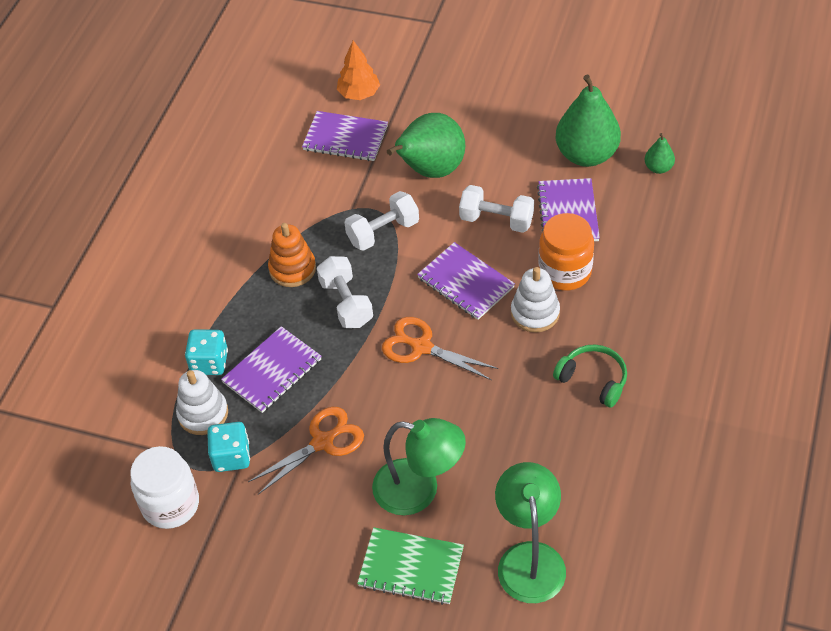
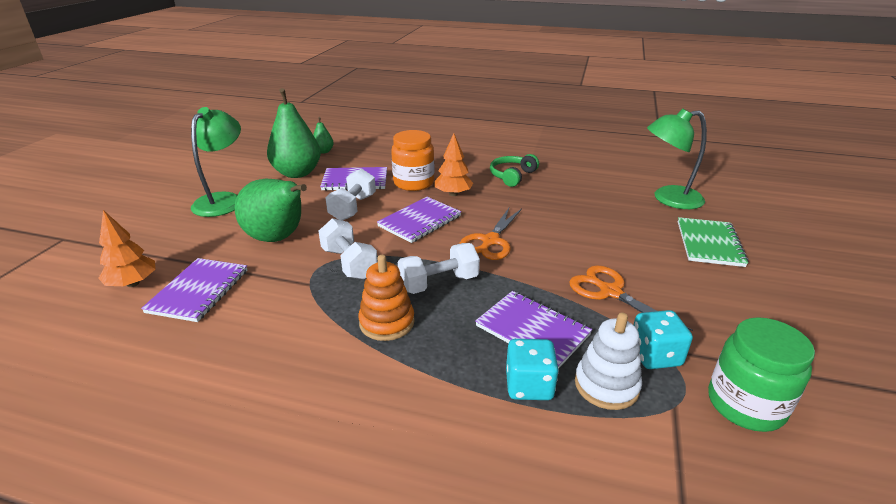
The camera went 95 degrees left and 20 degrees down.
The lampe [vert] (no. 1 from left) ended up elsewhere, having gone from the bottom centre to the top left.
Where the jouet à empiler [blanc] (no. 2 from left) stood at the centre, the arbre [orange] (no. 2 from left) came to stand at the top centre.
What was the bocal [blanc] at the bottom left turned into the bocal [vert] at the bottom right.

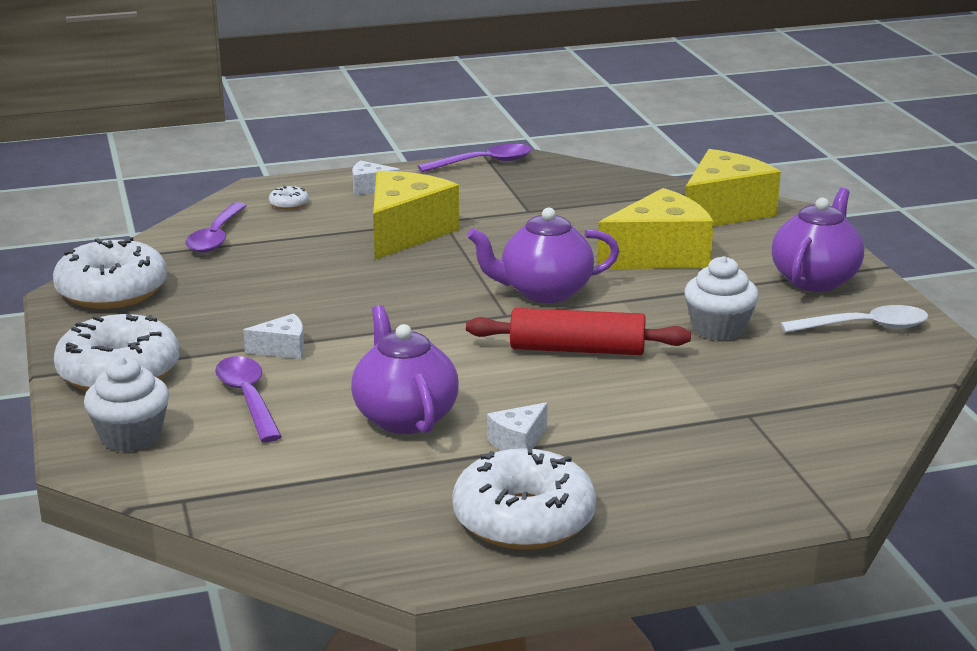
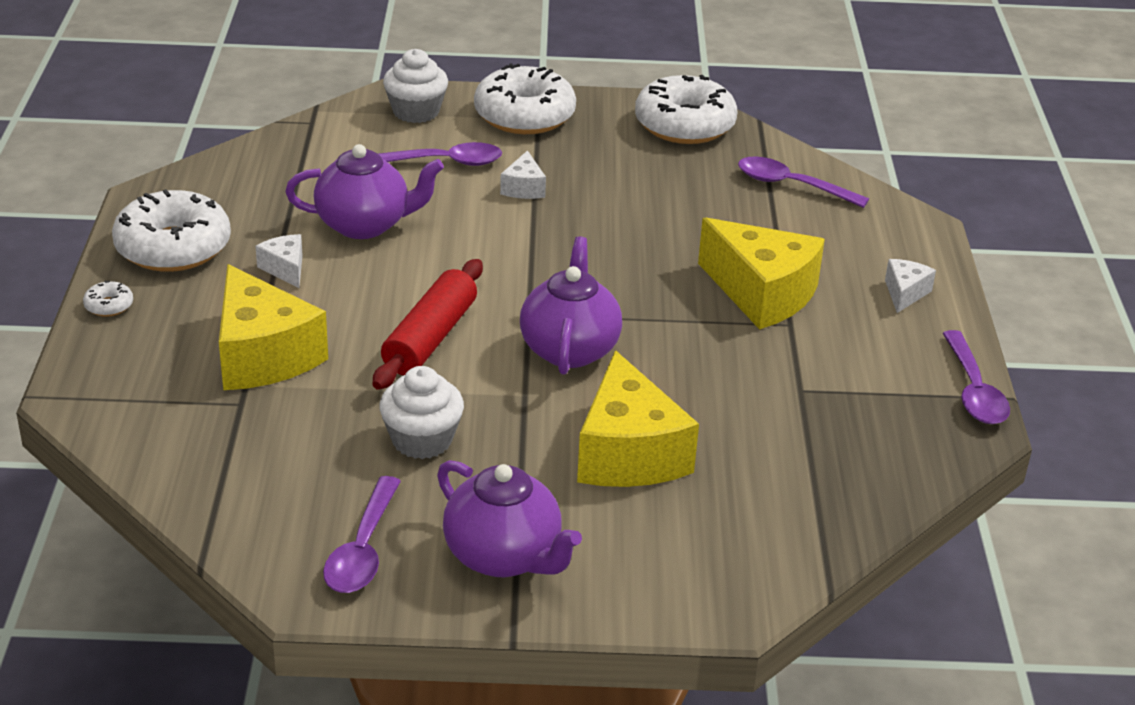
The camera went 105 degrees right and 10 degrees up.
The beignet [blanc] (no. 3 from left in the first image) ended up elsewhere, having gone from the top left to the middle left.
The fromage [jaune] (no. 3 from left in the first image) ended up elsewhere, having gone from the top right to the middle left.
What was the cuillère [blanc] at the middle right turned into the cuillère [violet] (no. 1 from left) at the bottom left.

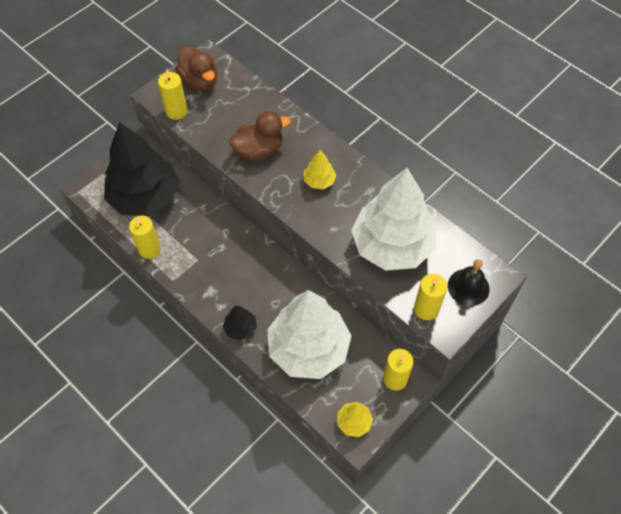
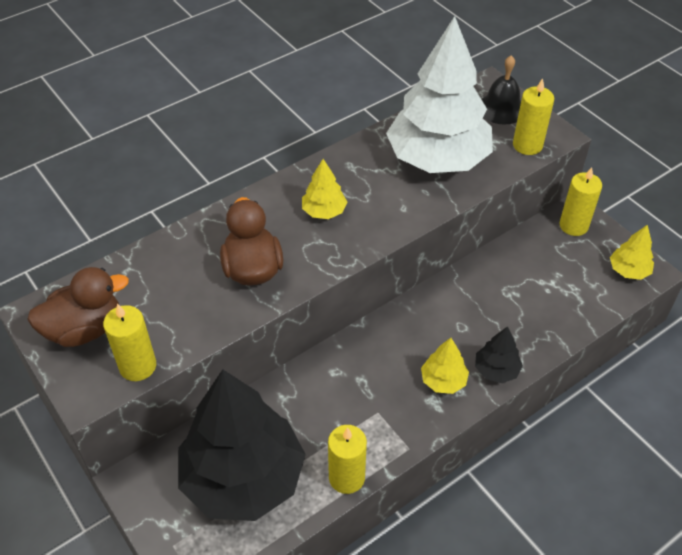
The camera went 80 degrees left and 10 degrees down.
The second view lost the arbre [blanc] (no. 1 from left) at the centre.
The second view gained the arbre [jaune] (no. 2 from left) at the centre.

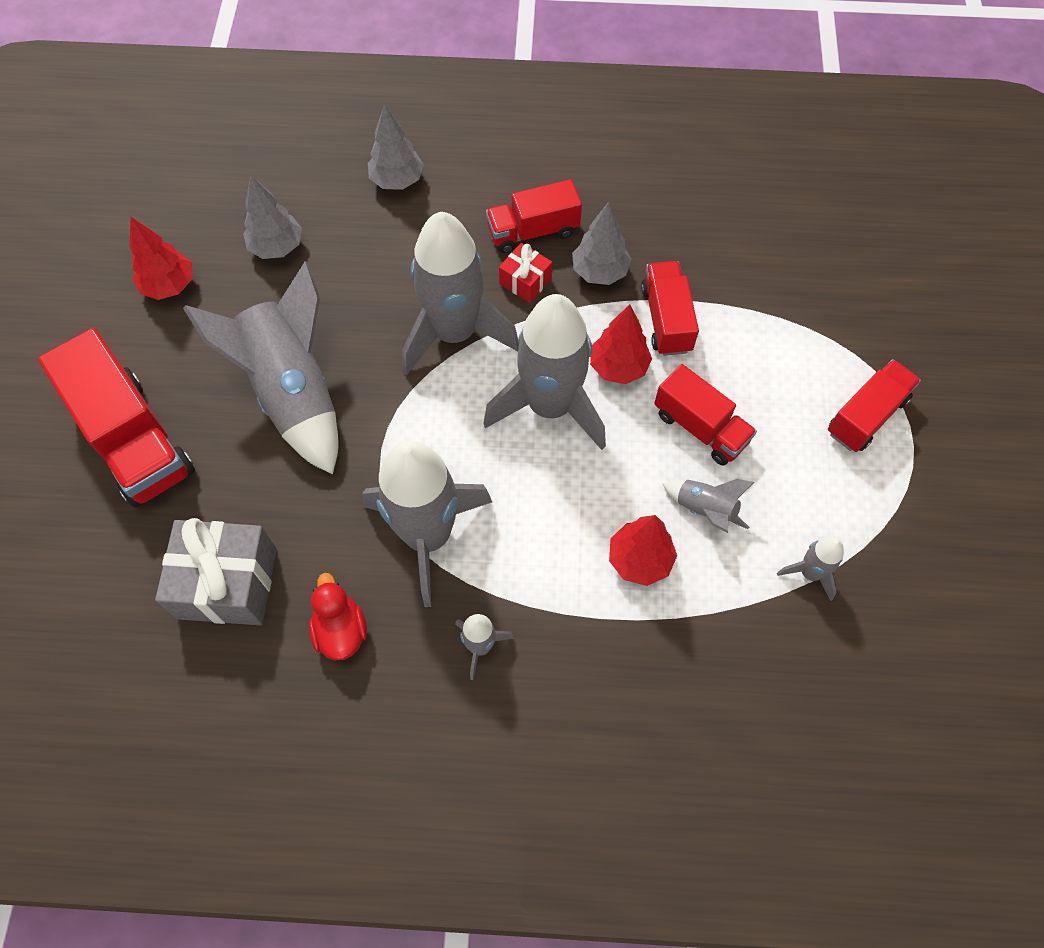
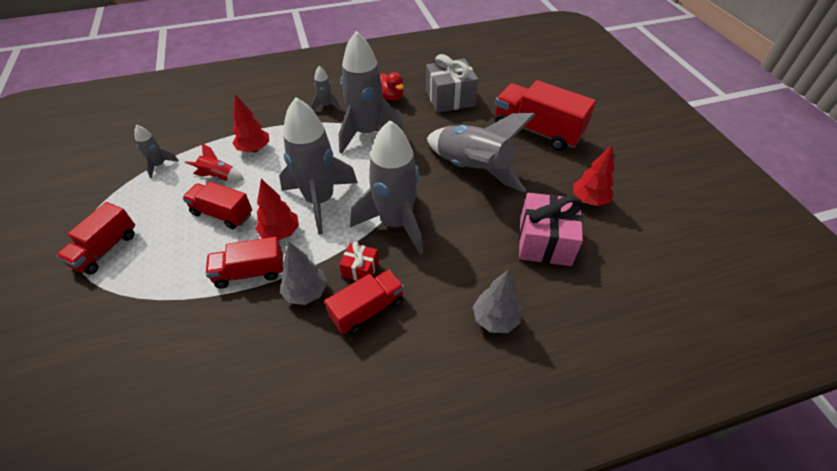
The camera went 160 degrees right and 15 degrees down.
Where the arbre [gris] (no. 1 from left) stood at the top left, the cadeau [rose] came to stand at the centre.
What was the fusée [gris] (no. 6 from left) at the middle right turned into the fusée [rouge] at the middle left.
The camion [rouge] (no. 3 from left) at the top centre ended up facing another way, 105 degrees clockwise from before.

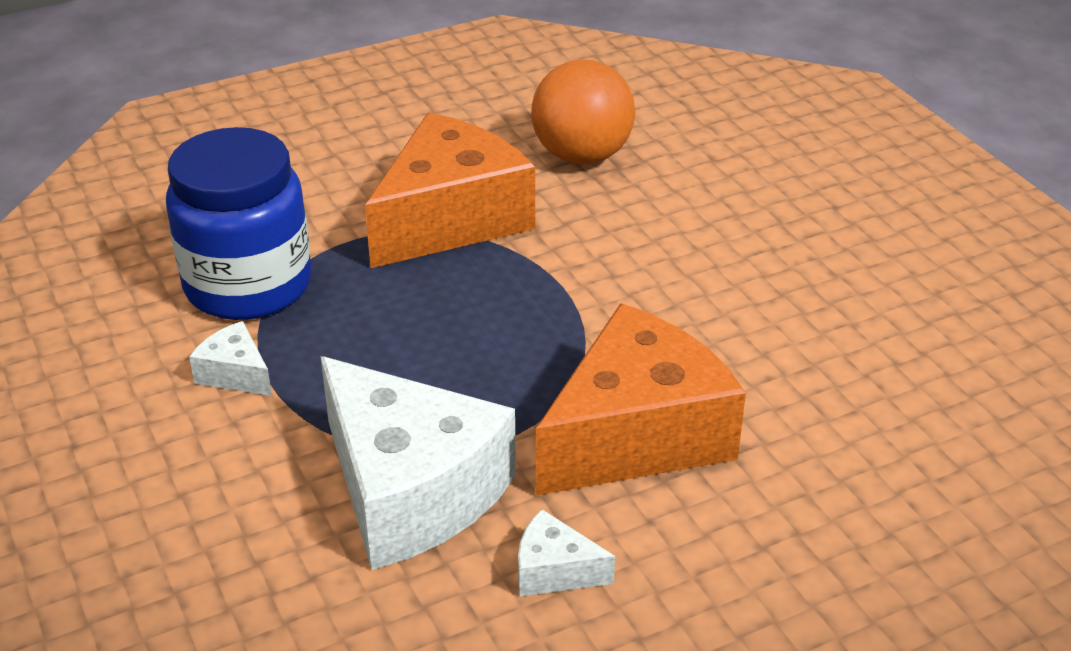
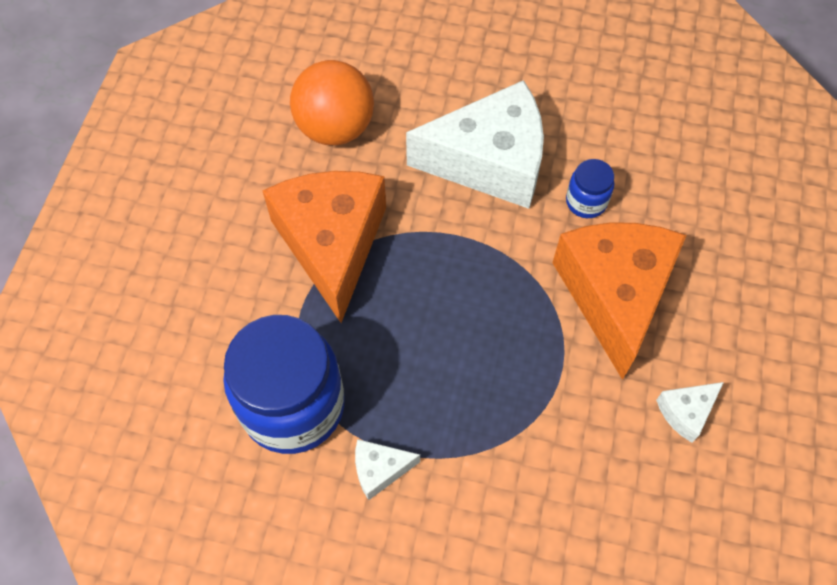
The camera went 50 degrees left and 25 degrees up.
The second view gained the bocal [bleu] (no. 2 from left) at the top right.
The fromage [blanc] (no. 2 from left) ended up elsewhere, having gone from the bottom centre to the top centre.

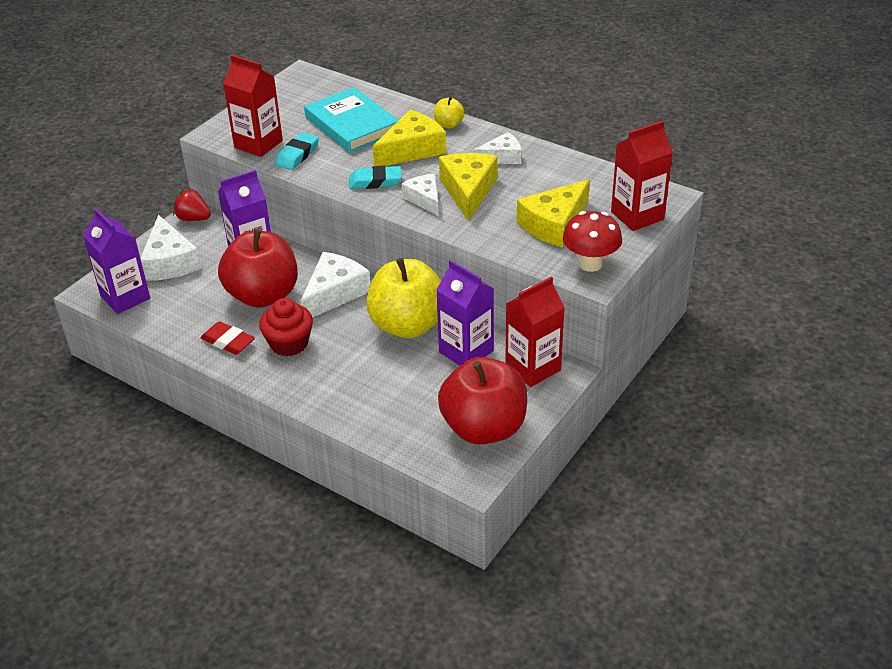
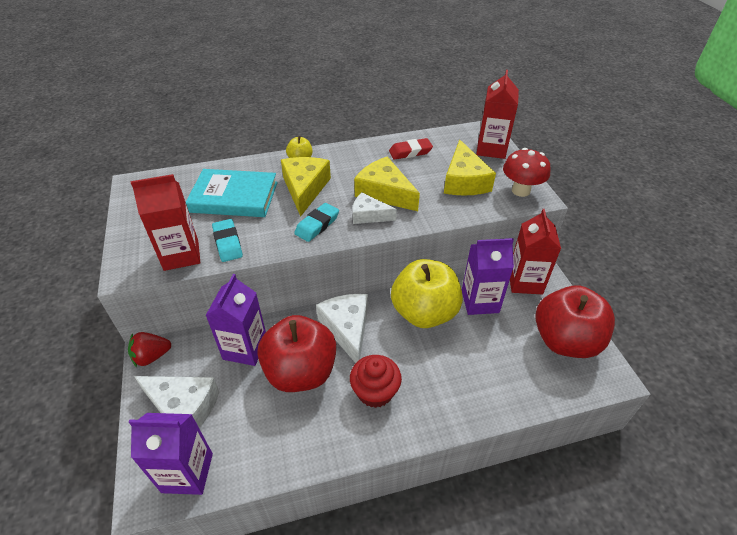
The camera went 50 degrees left and 5 degrees up.
The second view lost the fromage [blanc] (no. 4 from left) at the top centre.
The gomme [rouge] ended up elsewhere, having gone from the middle left to the top centre.

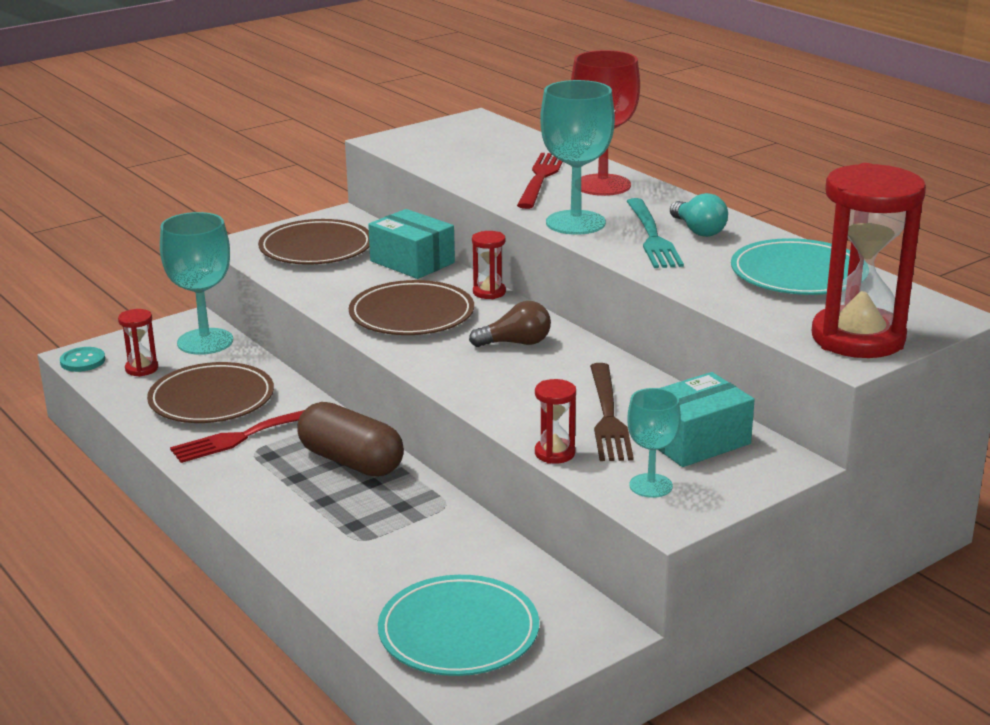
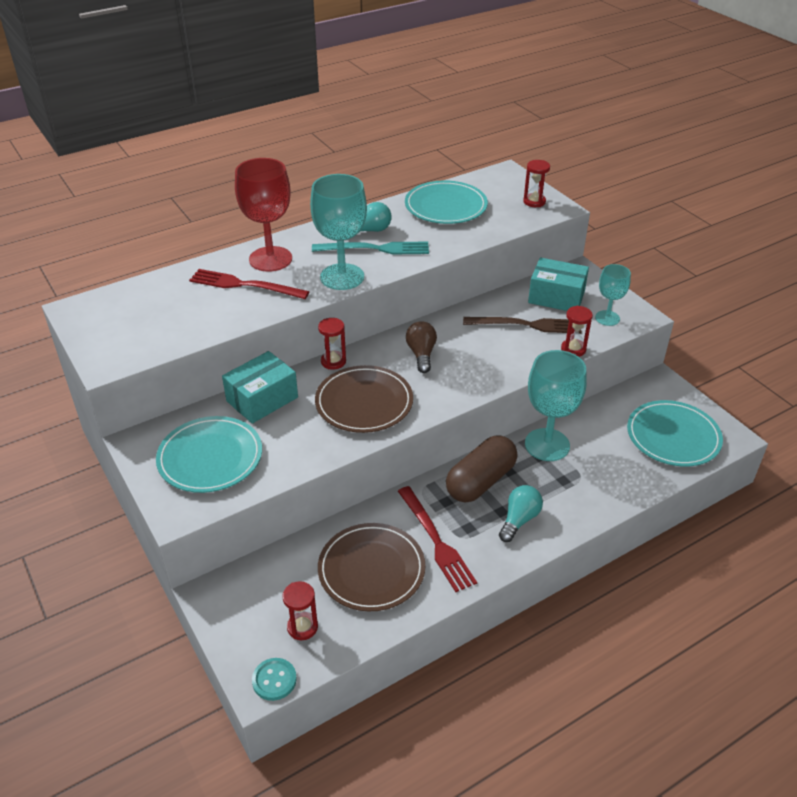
The camera went 85 degrees left and 15 degrees up.
The second view gained the ampoule [turquoise] (no. 2 from left) at the centre.
The verre à pied [turquoise] (no. 1 from left in the first image) ended up elsewhere, having gone from the middle left to the middle right.
What was the assiette [marron] (no. 2 from left) at the middle left turned into the assiette [turquoise] (no. 1 from left) at the middle left.
The boîte [turquoise] (no. 2 from left) at the middle right ended up facing another way, 45 degrees counterclockwise from before.
The size of the sablier [rouge] (no. 4 from left in the first image) at the middle right changed by a factor of 0.44.

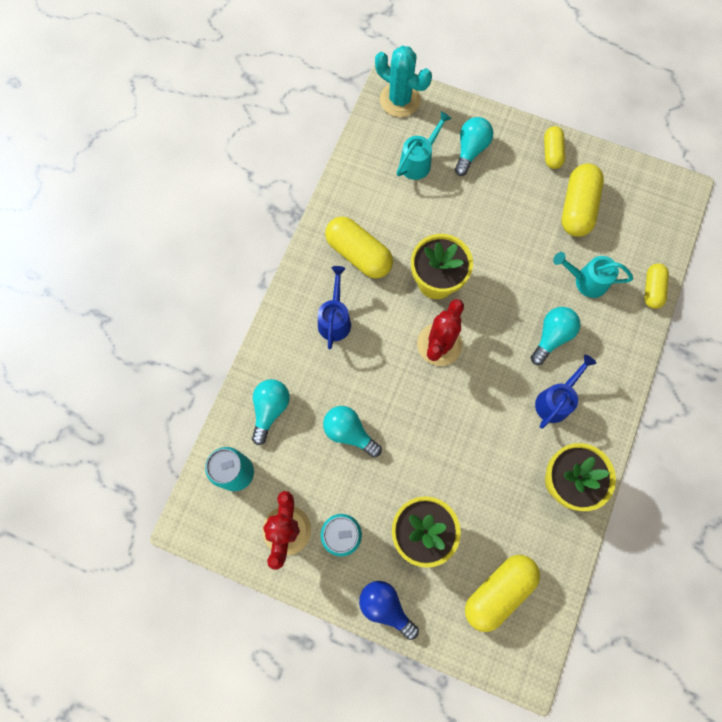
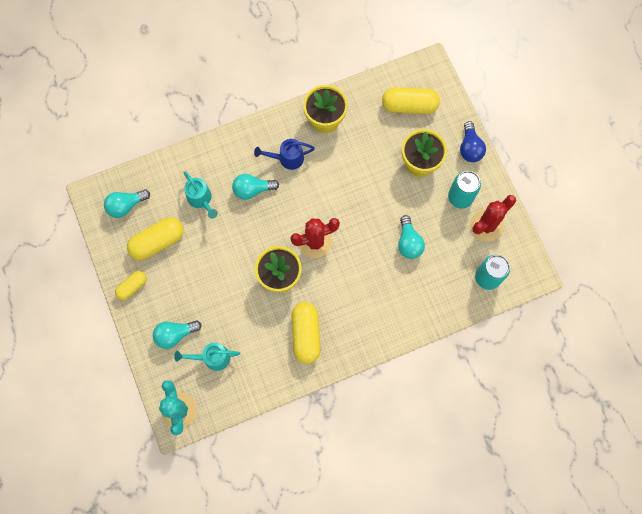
The camera went 135 degrees left and 0 degrees up.
The second view lost the arrosoir [bleu] (no. 1 from left) at the centre.
The second view lost the gélule [jaune] (no. 5 from left) at the middle right.
The ampoule [turquoise] (no. 1 from left) ended up elsewhere, having gone from the centre to the middle left.

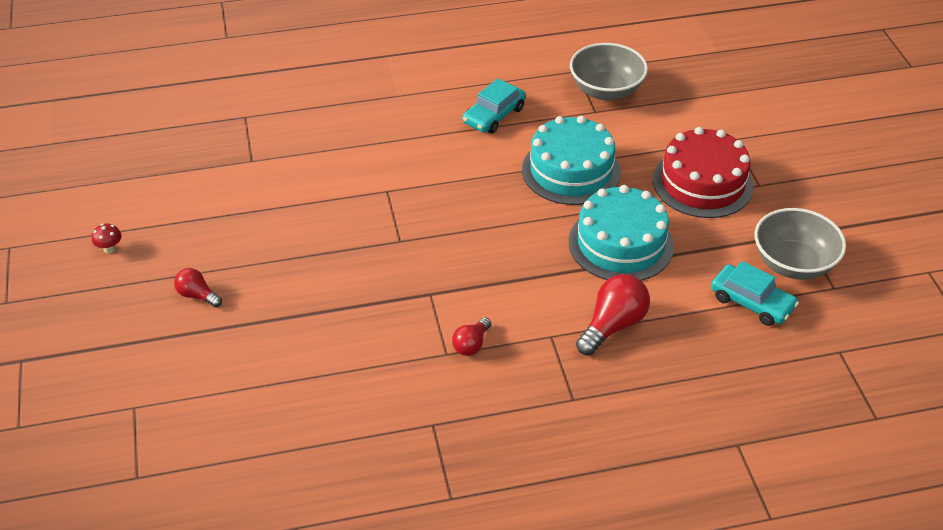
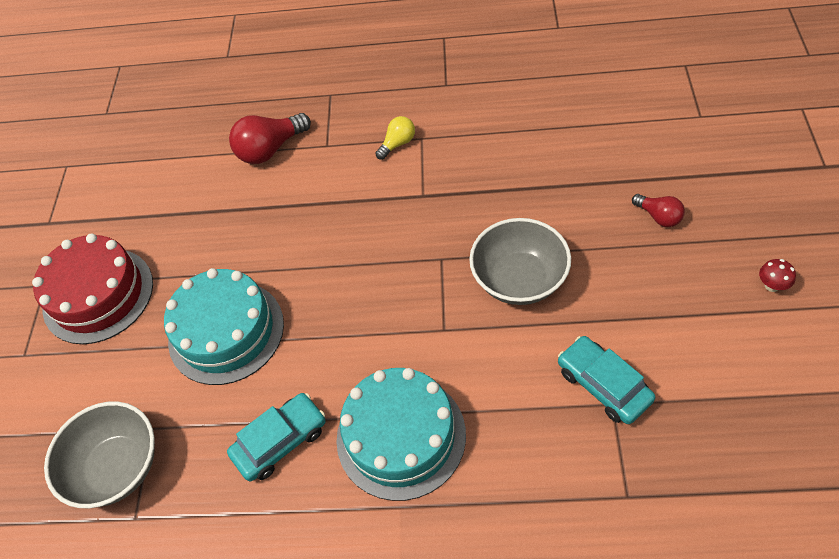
The camera went 160 degrees left and 10 degrees up.
The gâteau [turquoise] (no. 2 from left) ended up elsewhere, having gone from the centre to the bottom centre.
The voiture [turquoise] (no. 2 from left) ended up elsewhere, having gone from the middle right to the bottom right.
The bol [gris] (no. 2 from left) ended up elsewhere, having gone from the middle right to the centre.
What was the ampoule [rouge] (no. 2 from left) at the centre turned into the ampoule [jaune] at the top centre.

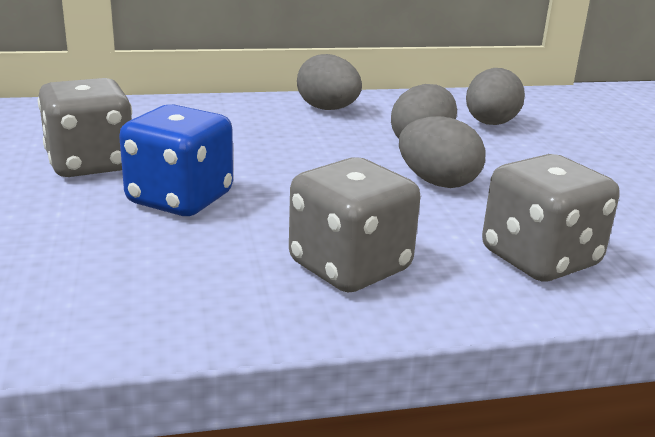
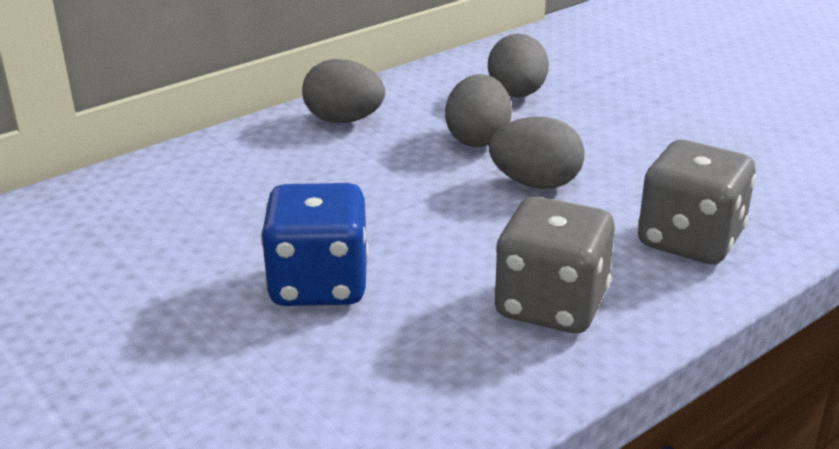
The camera went 25 degrees left and 5 degrees up.
The second view lost the dé [gris] (no. 1 from left) at the top left.

